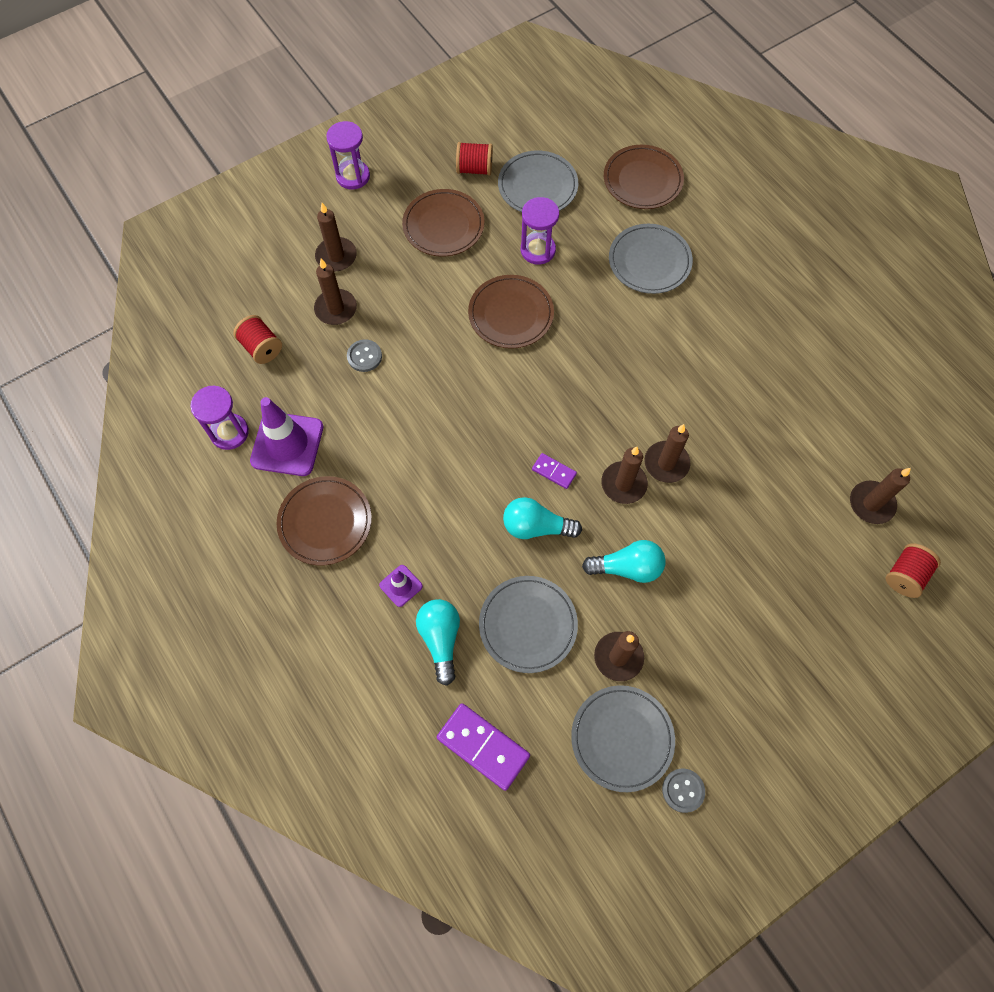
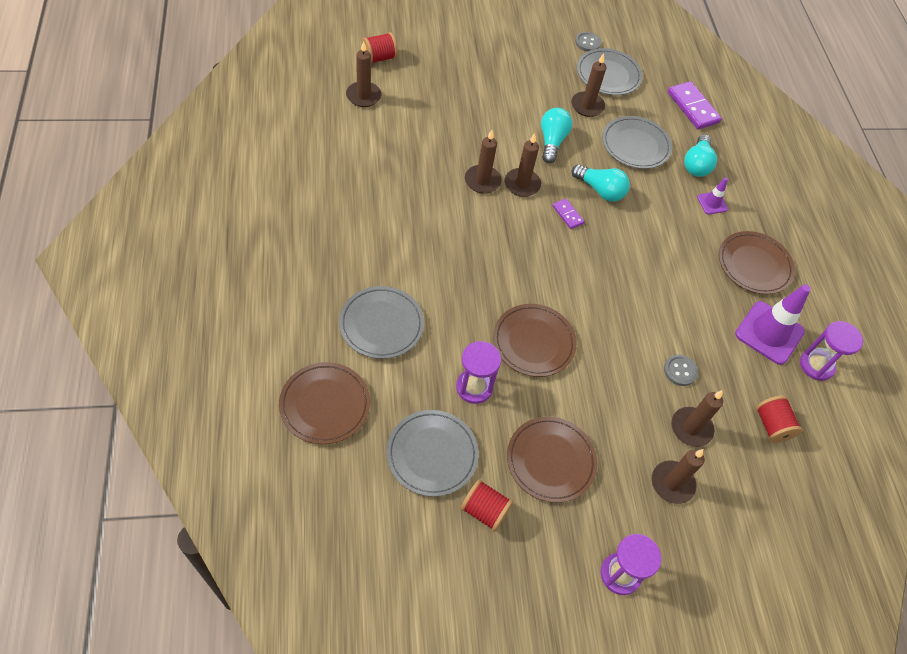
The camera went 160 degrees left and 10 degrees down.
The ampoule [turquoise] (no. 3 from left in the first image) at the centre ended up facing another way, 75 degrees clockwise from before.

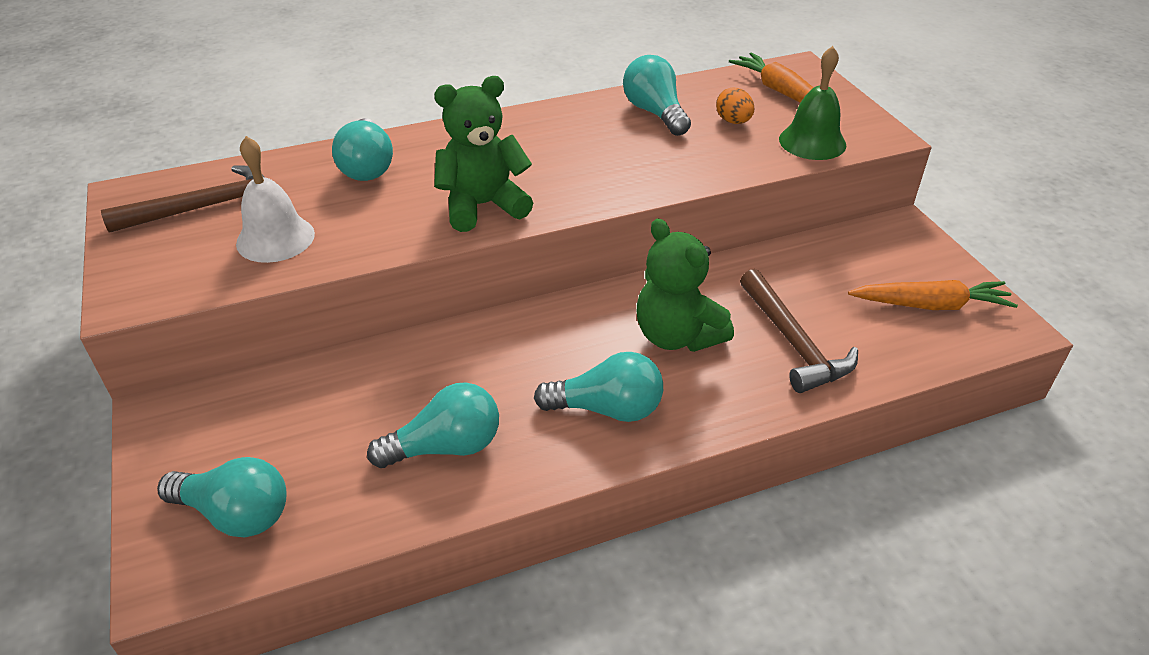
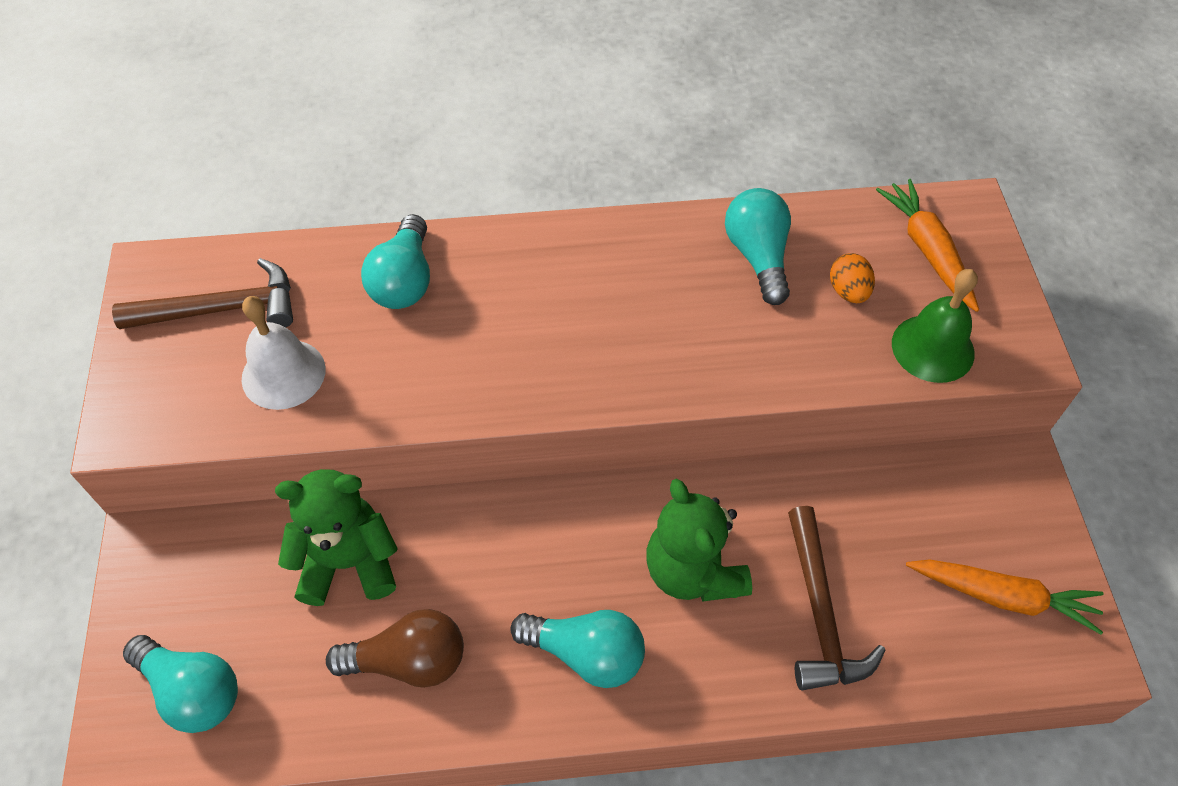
The camera went 15 degrees right and 15 degrees up.
The ours en peluche [vert] (no. 1 from left) ended up elsewhere, having gone from the top centre to the bottom left.
What was the ampoule [turquoise] (no. 3 from left) at the centre turned into the ampoule [marron] at the bottom centre.

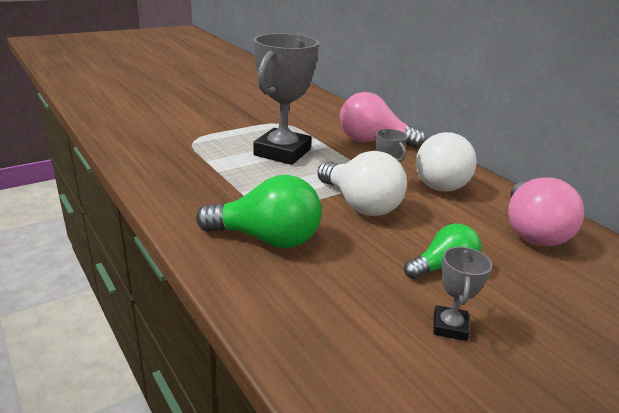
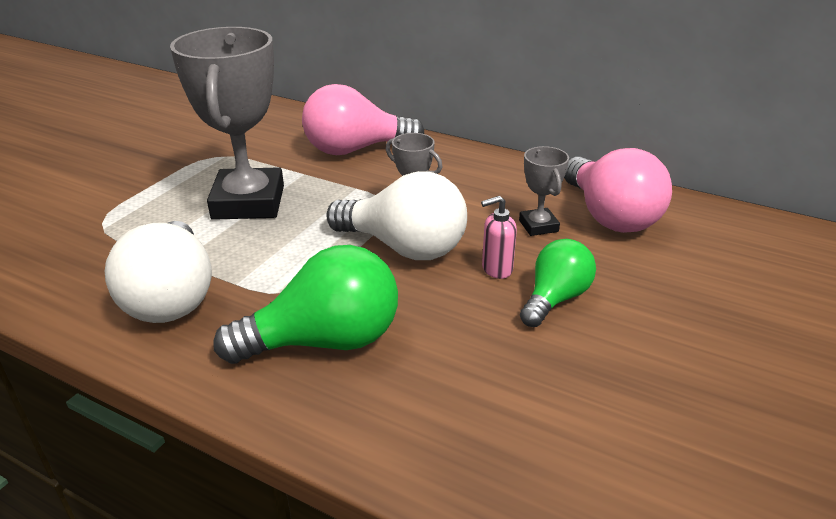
The camera went 25 degrees left and 5 degrees up.
The second view gained the distributeur de savon [rose] at the centre.
The ampoule [blanc] (no. 2 from left in the first image) ended up elsewhere, having gone from the middle right to the middle left.
The trophée [gris] (no. 3 from left) ended up elsewhere, having gone from the bottom right to the centre.

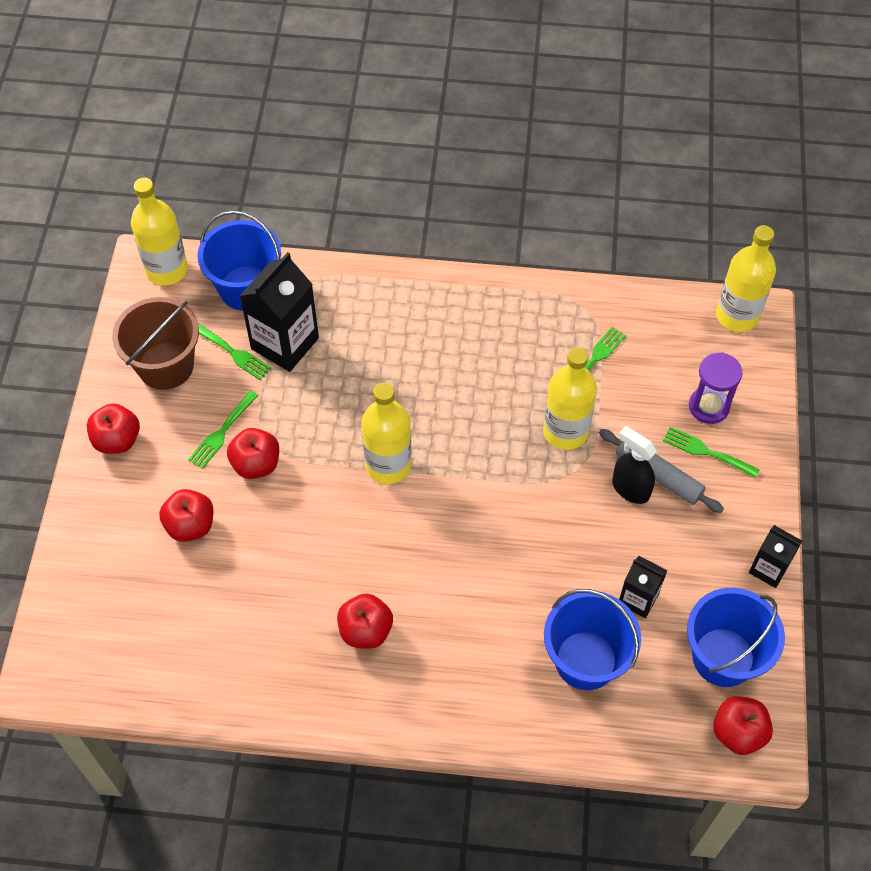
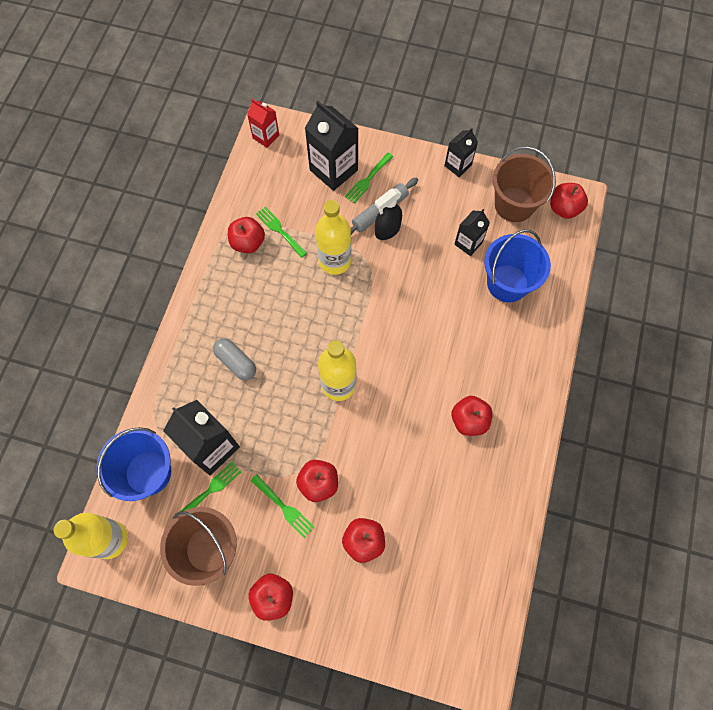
The camera went 80 degrees left and 10 degrees up.
The second view gained the gélule [gris] at the middle left.
The second view gained the pomme [rouge] (no. 1 from left) at the top centre.
Where the sablier [violet] stood at the middle right, the brique de lait [noir] (no. 2 from left) came to stand at the top centre.
Where the bouteille [jaune] (no. 4 from left) stood at the top right, the brique de lait [rouge] came to stand at the top centre.
What was the seau [bleu] (no. 3 from left) at the bottom right turned into the seau [marron] (no. 2 from left) at the top right.

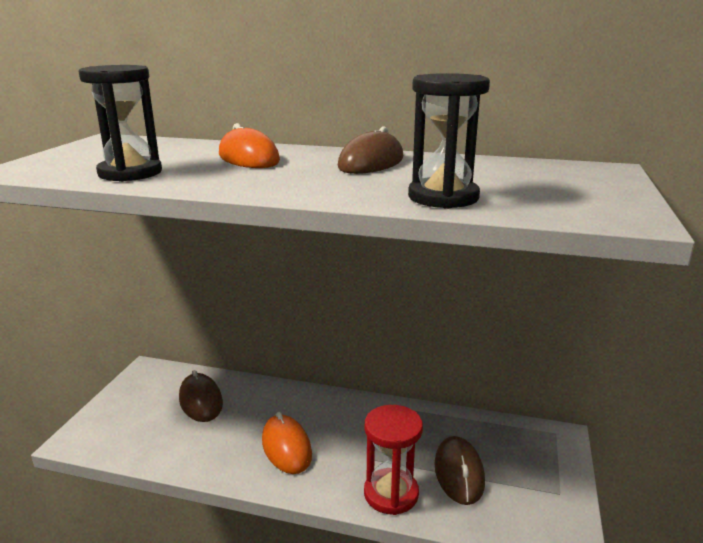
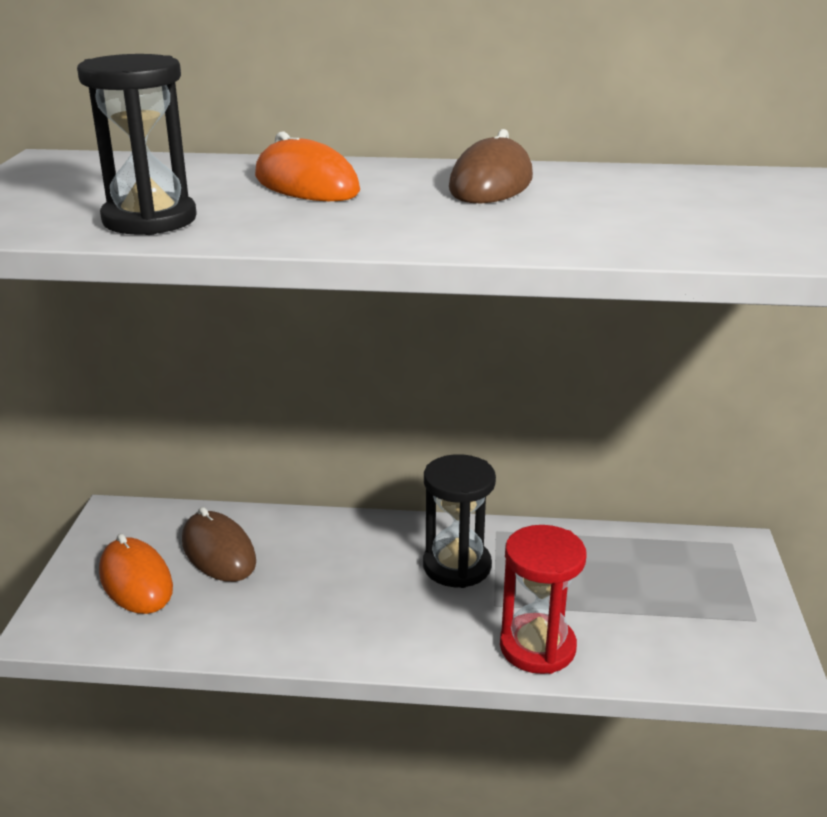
The camera went 10 degrees left and 5 degrees up.
The second view lost the souris [marron] (no. 3 from left) at the bottom centre.
The souris [orange] (no. 2 from left in the first image) ended up elsewhere, having gone from the bottom centre to the bottom left.
The sablier [noir] (no. 2 from left) ended up elsewhere, having gone from the top centre to the centre.

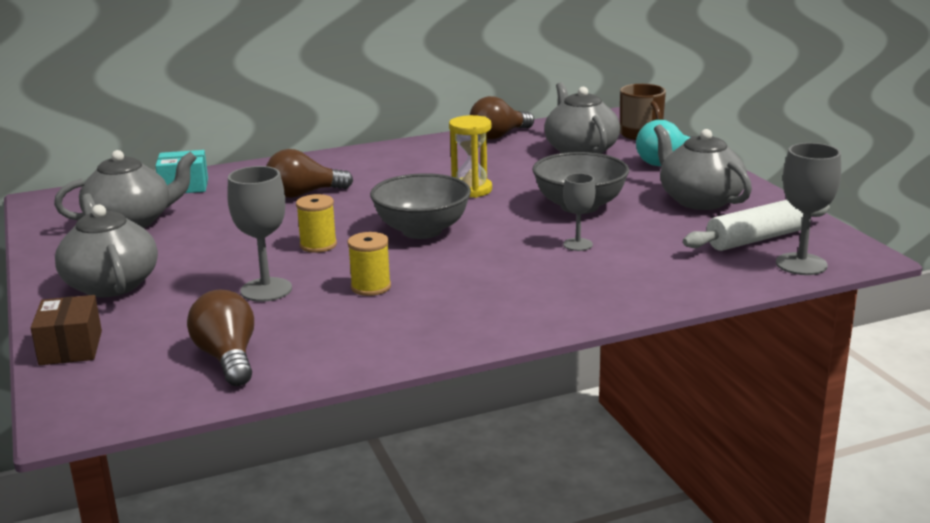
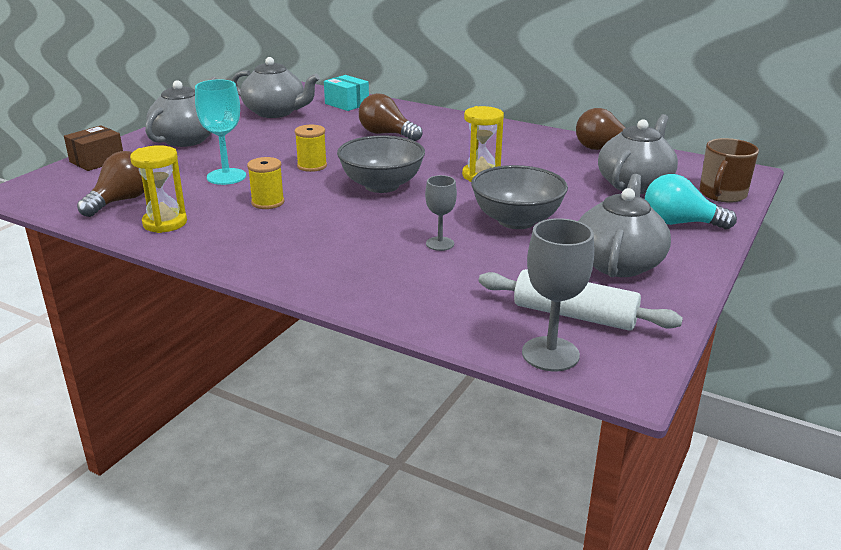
The camera went 50 degrees right and 5 degrees up.
The second view gained the sablier [jaune] (no. 1 from left) at the middle left.
What was the verre à pied [gris] (no. 1 from left) at the middle left turned into the verre à pied [turquoise] at the top left.

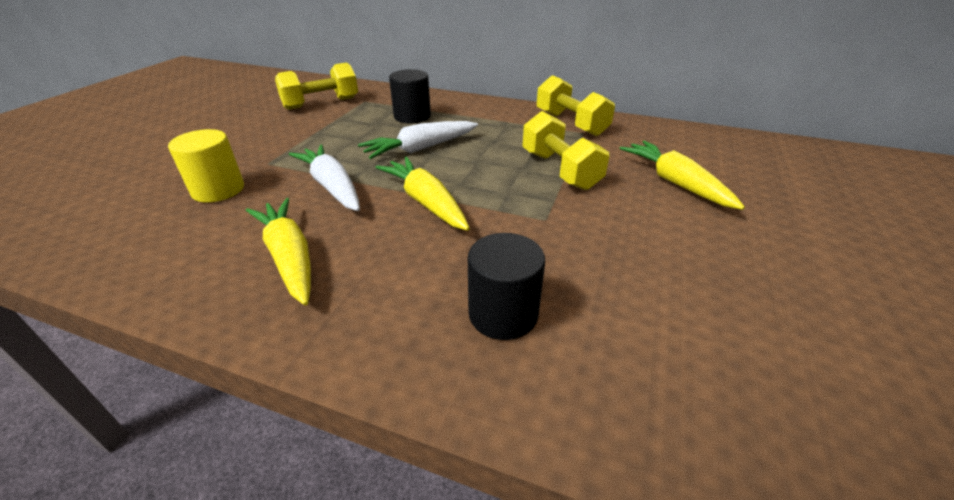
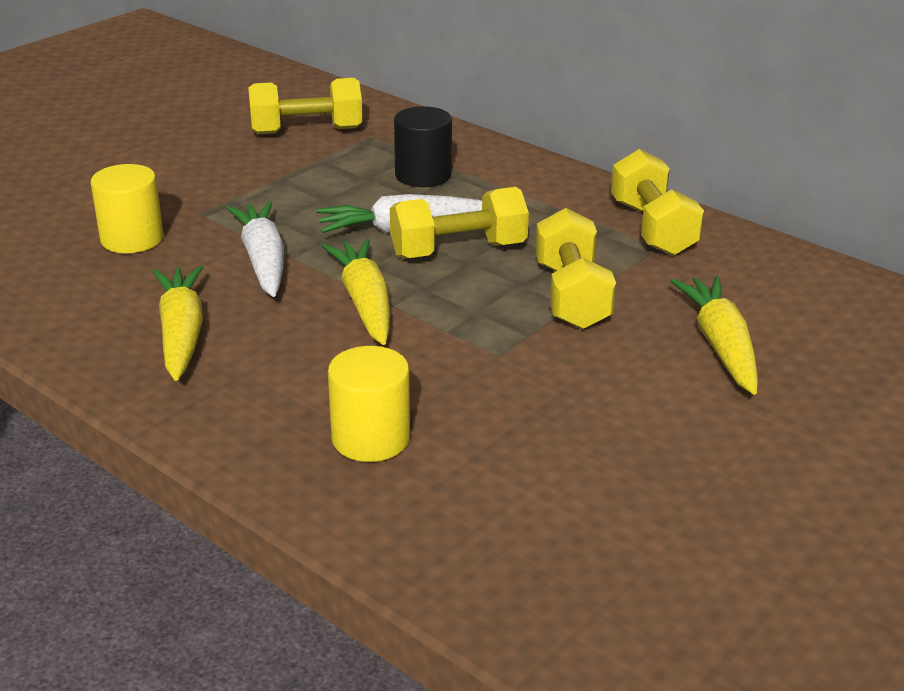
The camera went 20 degrees right and 5 degrees down.
The second view gained the haltère [jaune] (no. 2 from left) at the top centre.
What was the cylindre [noir] (no. 2 from left) at the centre turned into the cylindre [jaune] (no. 2 from left) at the centre.

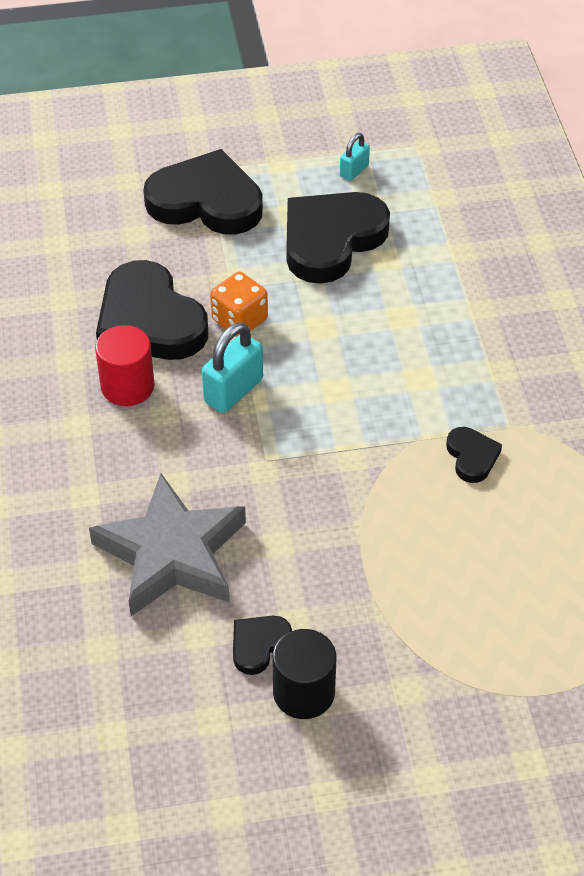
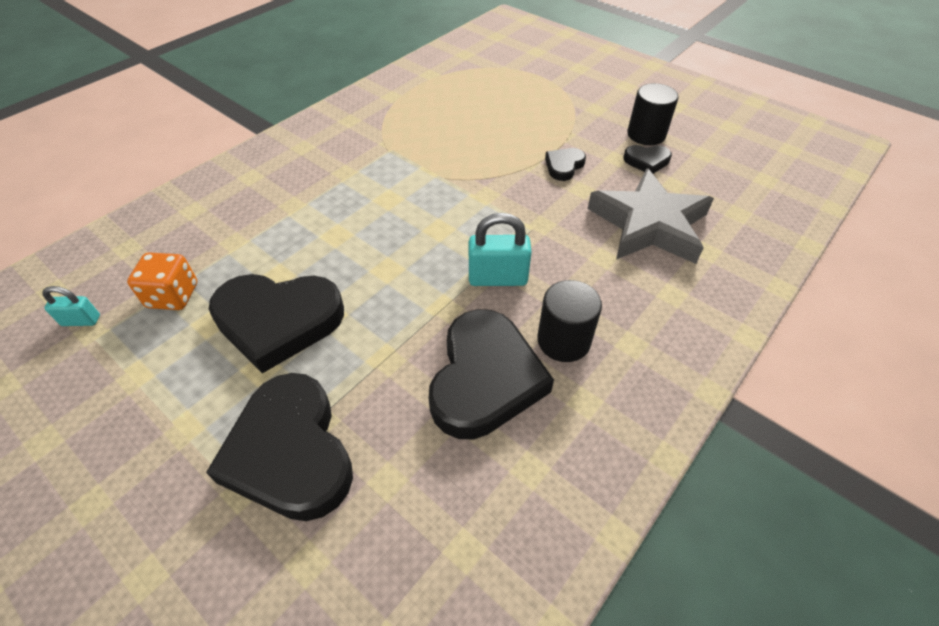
The camera went 130 degrees left and 0 degrees up.
The dé [orange] ended up elsewhere, having gone from the centre to the middle left.
The cadenas [turquoise] (no. 2 from left in the first image) ended up elsewhere, having gone from the top centre to the middle left.
The cœur [noir] (no. 5 from left in the first image) ended up elsewhere, having gone from the middle right to the top centre.
What was the cylindre [rouge] at the middle left turned into the cylindre [noir] (no. 1 from left) at the centre.

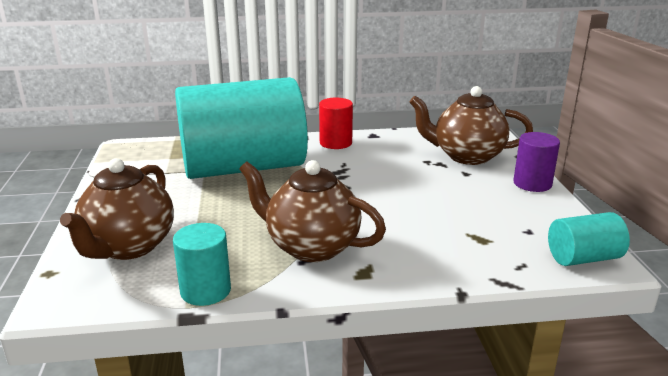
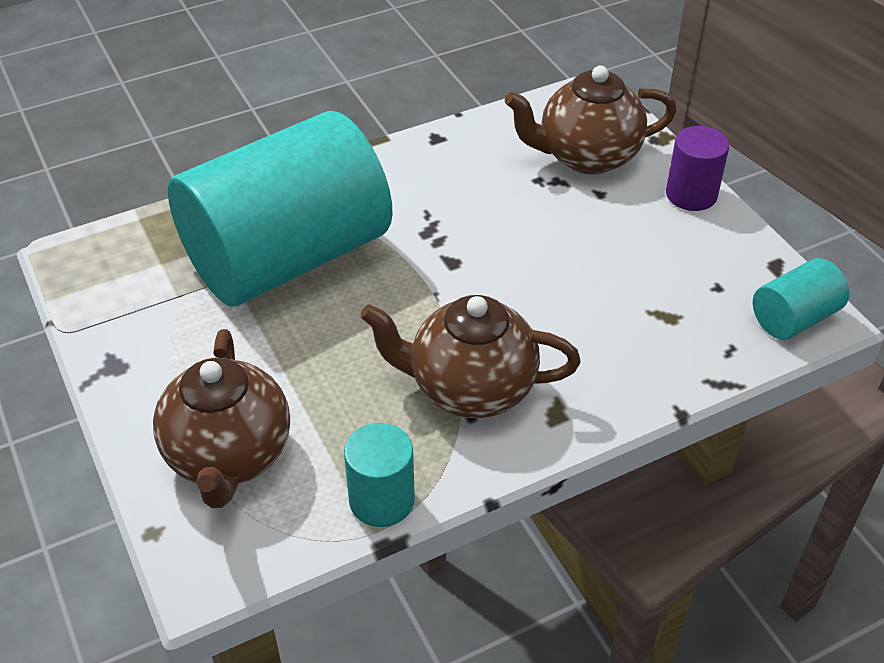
The camera went 20 degrees left and 20 degrees up.
The second view lost the cylindre [rouge] at the top centre.

